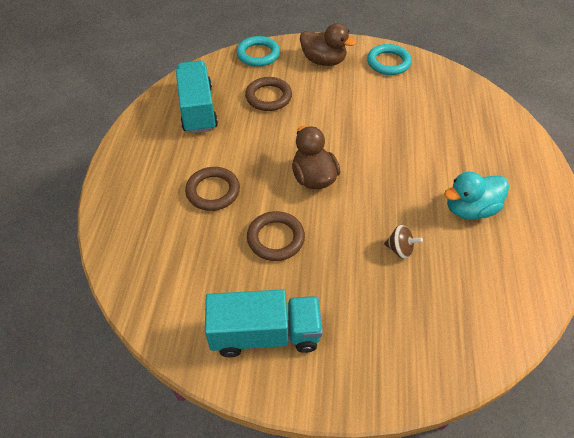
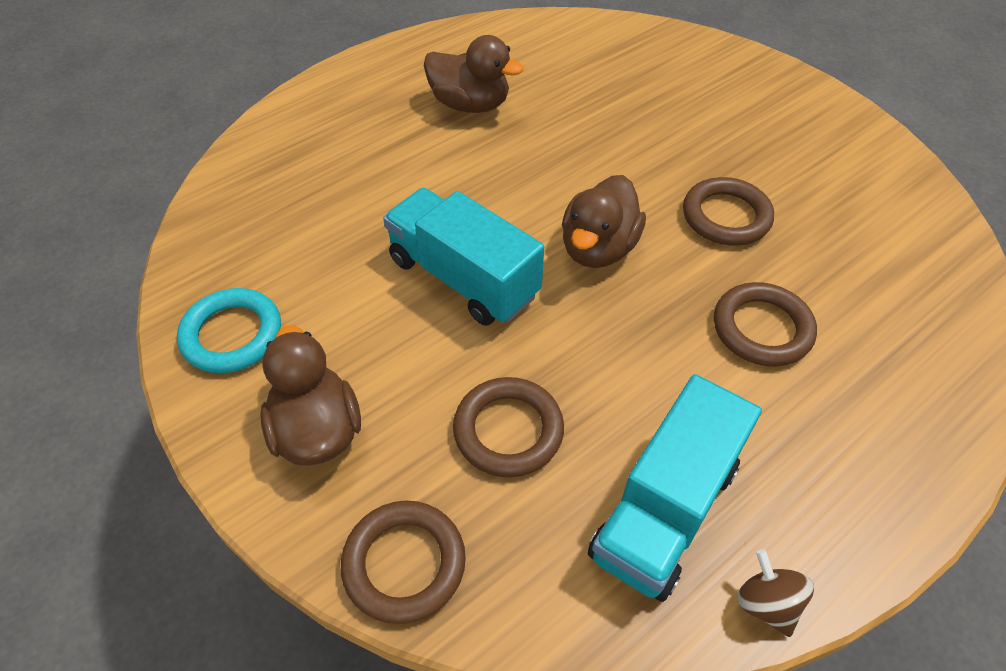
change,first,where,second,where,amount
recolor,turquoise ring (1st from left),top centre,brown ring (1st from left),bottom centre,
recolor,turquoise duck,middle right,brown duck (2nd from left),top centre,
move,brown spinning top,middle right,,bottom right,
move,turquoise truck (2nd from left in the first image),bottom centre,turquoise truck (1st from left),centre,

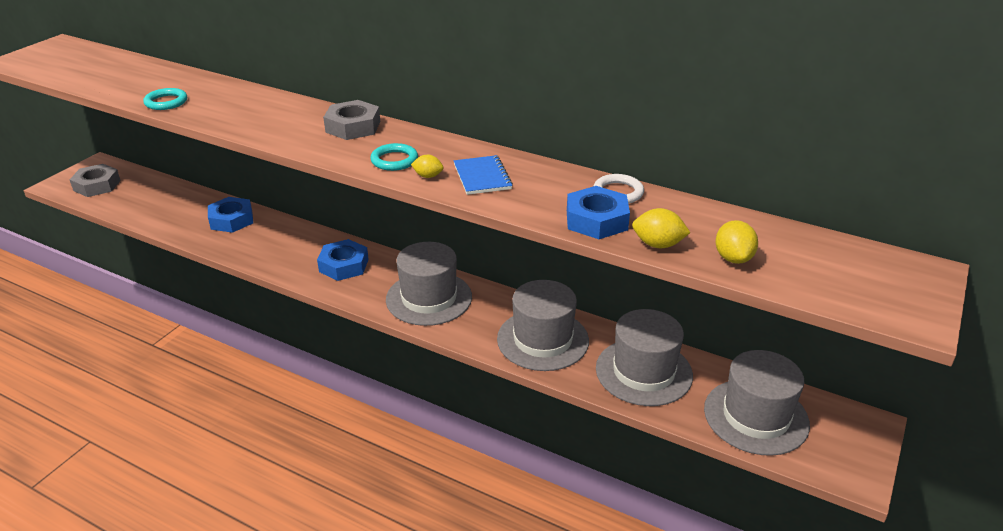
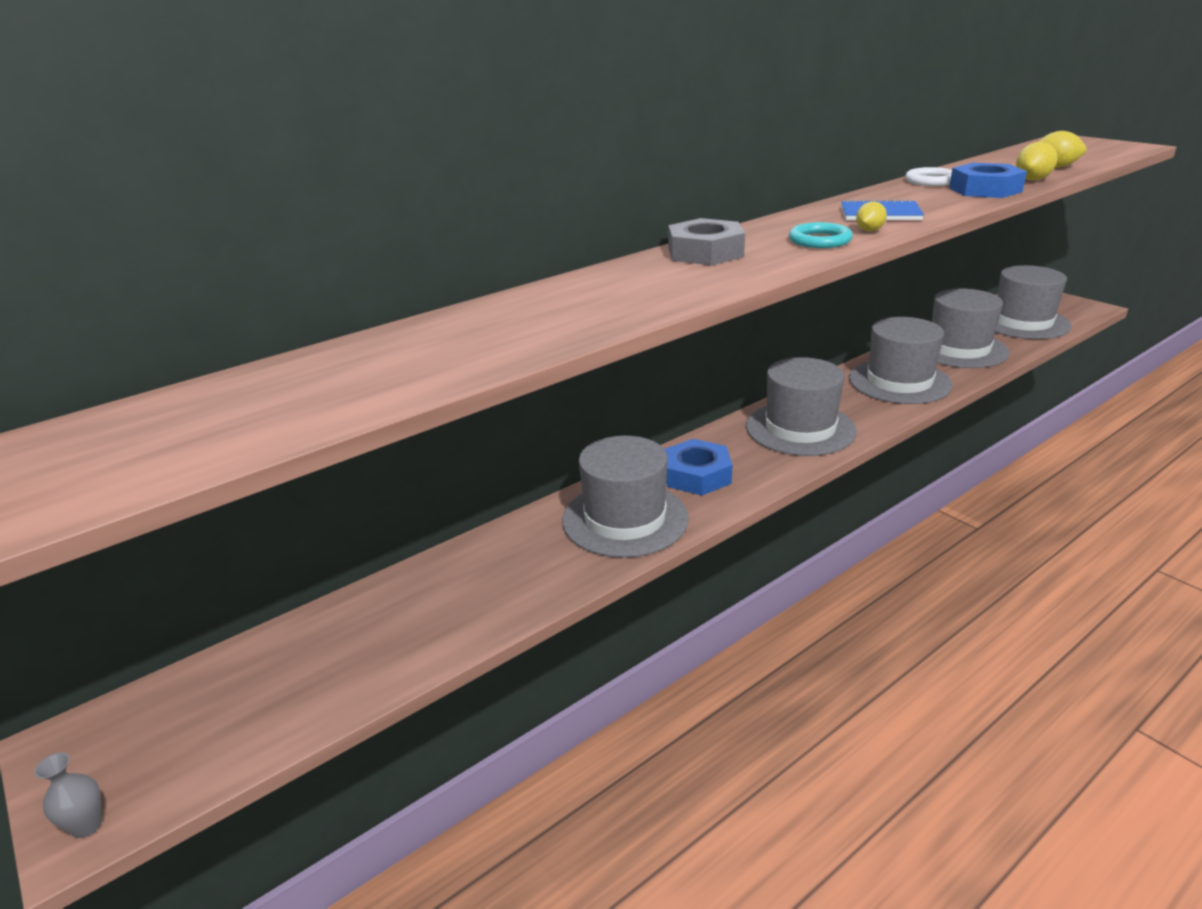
change,first,where,second,where,amount
delete,turquoise ring (1st from left),top left,,,
delete,grey nut (1st from left),middle left,,,
delete,blue nut (1st from left),middle left,,,
insert,,,grey hat (1st from left),centre,
insert,,,grey vase,bottom left,

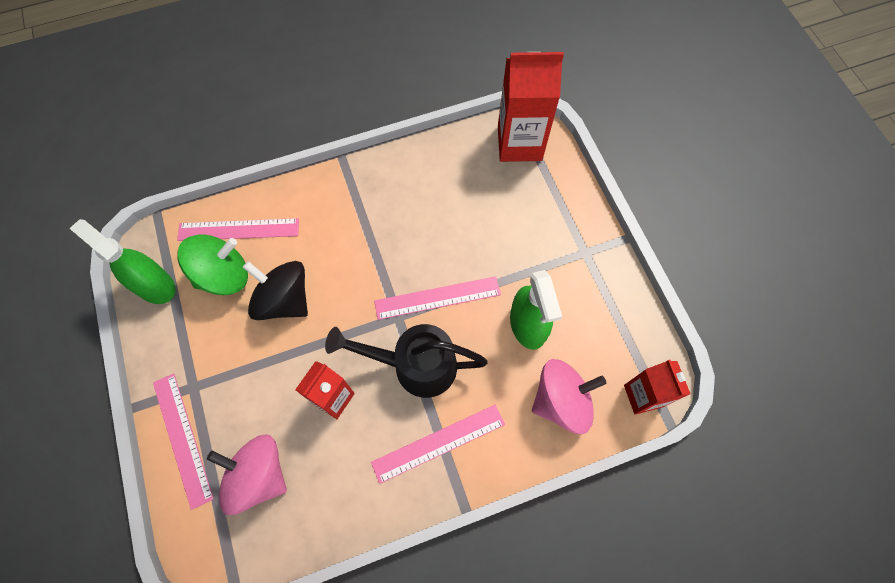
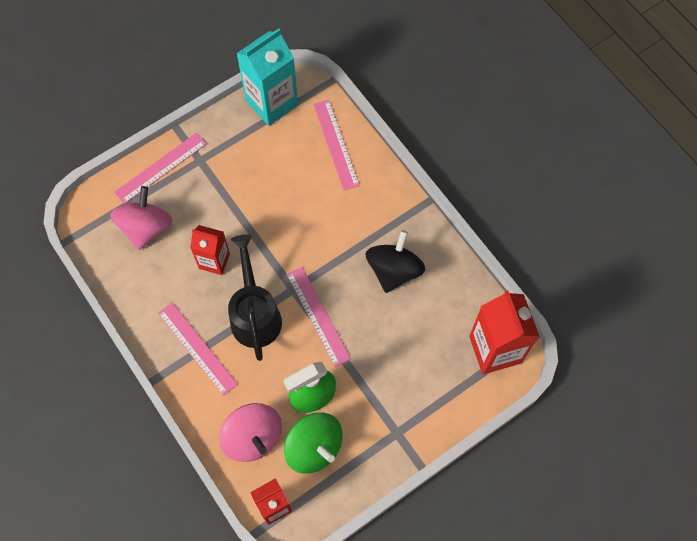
change,first,where,second,where,amount
replace,green spray bottle (1st from left),middle left,turquoise carton,top centre,
move,green spinning top,middle left,,bottom centre,
move,black spinning top,middle left,,centre,

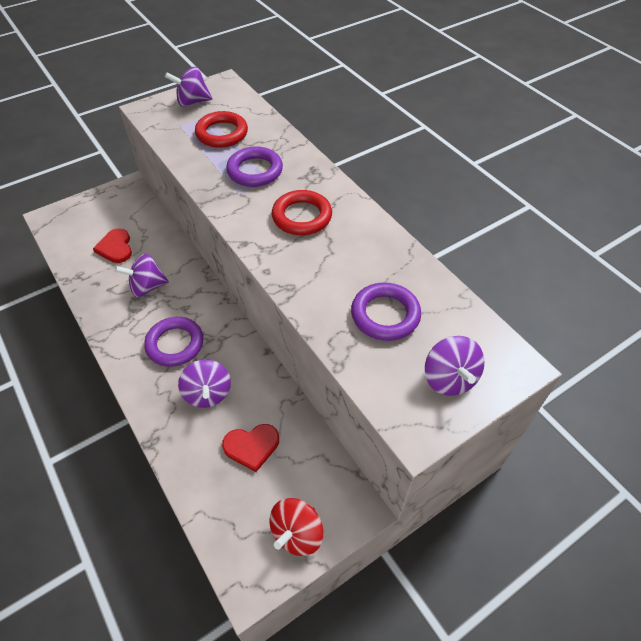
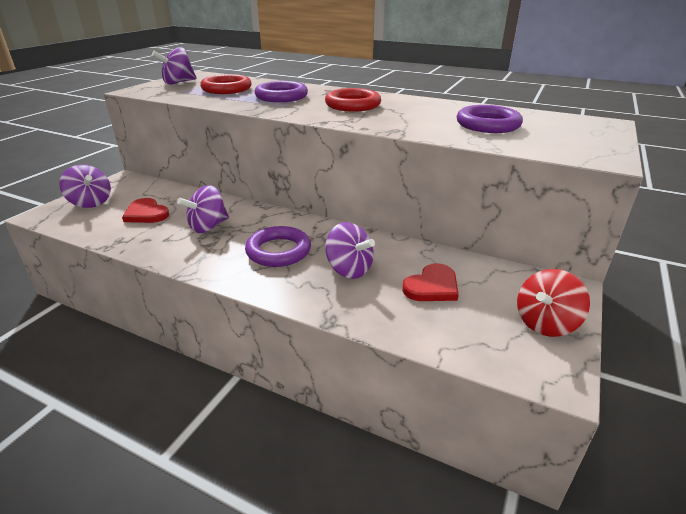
change,first,where,second,where,amount
move,purple spinning top (4th from left in the first image),middle right,purple spinning top (1st from left),middle left,
rotate,red spinning top,bottom centre,,middle right,45 degrees clockwise

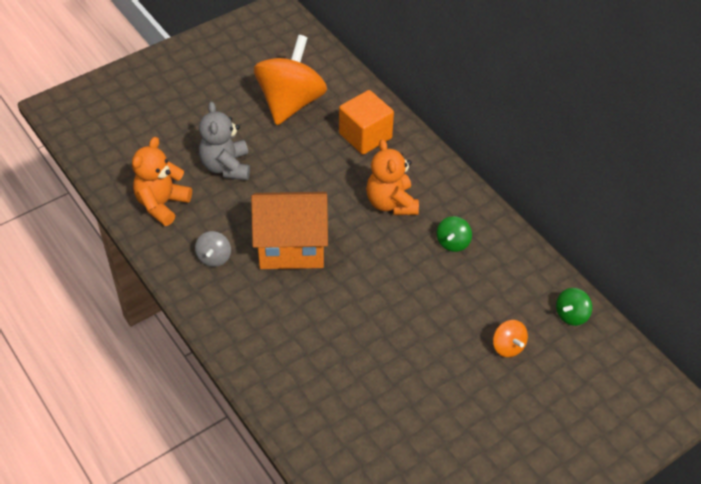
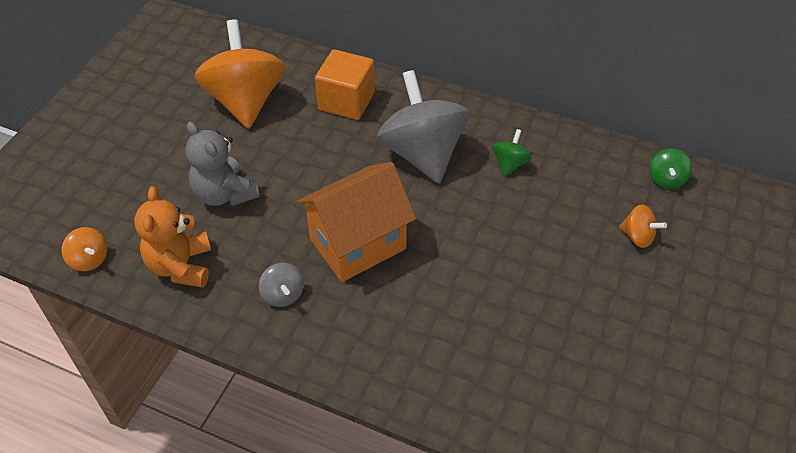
change,first,where,second,where,amount
replace,orange teddy bear (2nd from left),centre,grey spinning top (2nd from left),top centre,
rotate,green spinning top (1st from left),centre,,centre,150 degrees counterclockwise
insert,,,orange spinning top (1st from left),middle left,

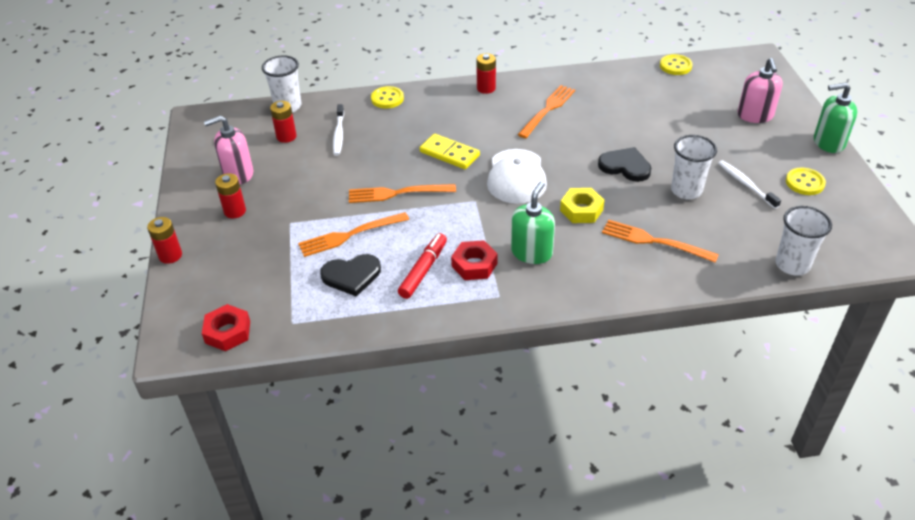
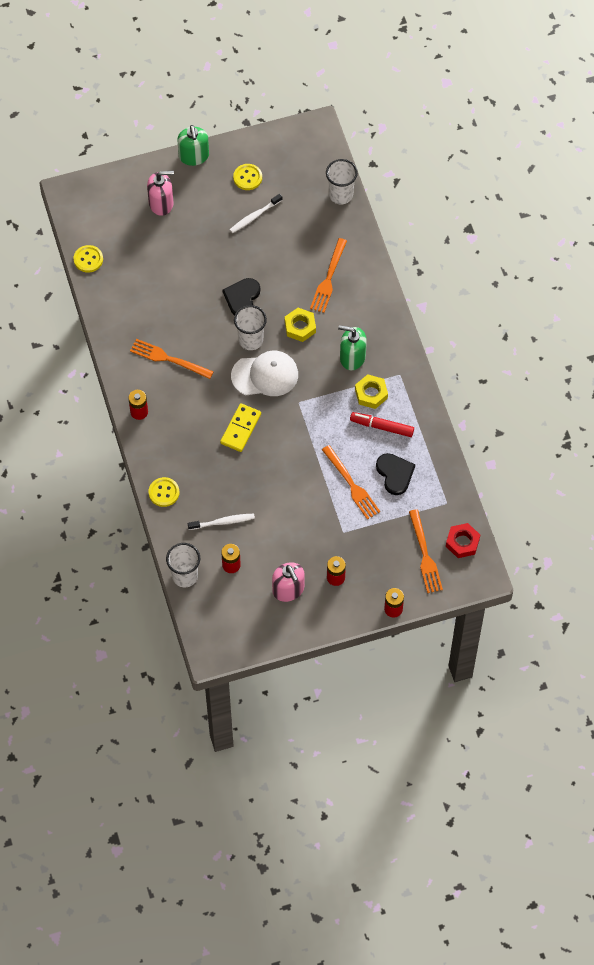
change,first,where,second,where,amount
move,white cup (2nd from left),top right,,centre,
move,orange fork (2nd from left in the first image),centre,orange fork (4th from left),middle right,
recolor,red nut (2nd from left),centre,yellow nut (2nd from left),centre,

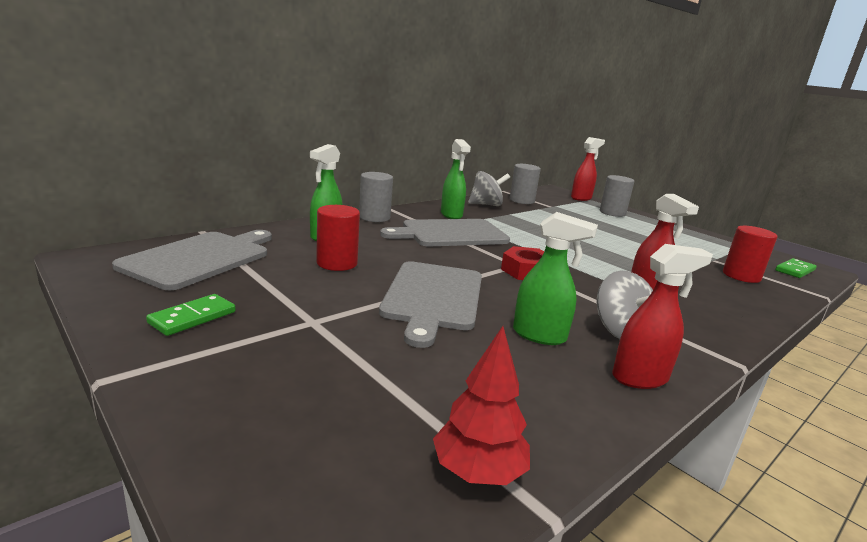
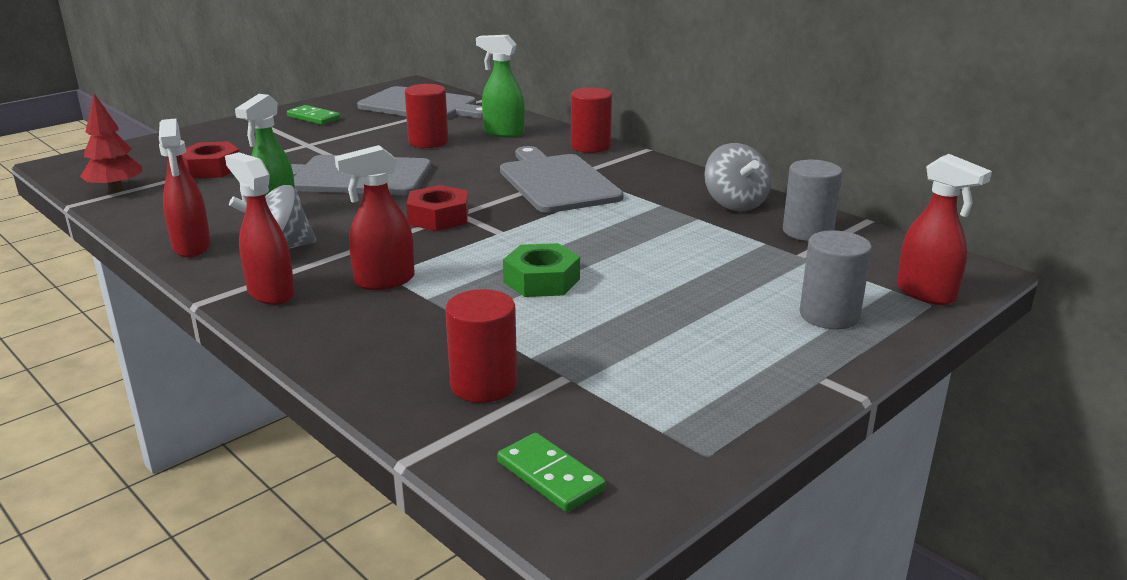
change,first,where,second,where,amount
delete,green spray bottle (2nd from left),top centre,,,
recolor,grey cylinder (1st from left),centre,red cylinder (3rd from left),top centre,
insert,,,red nut (1st from left),top left,
insert,,,red spray bottle (2nd from left),middle left,
insert,,,green nut,centre,

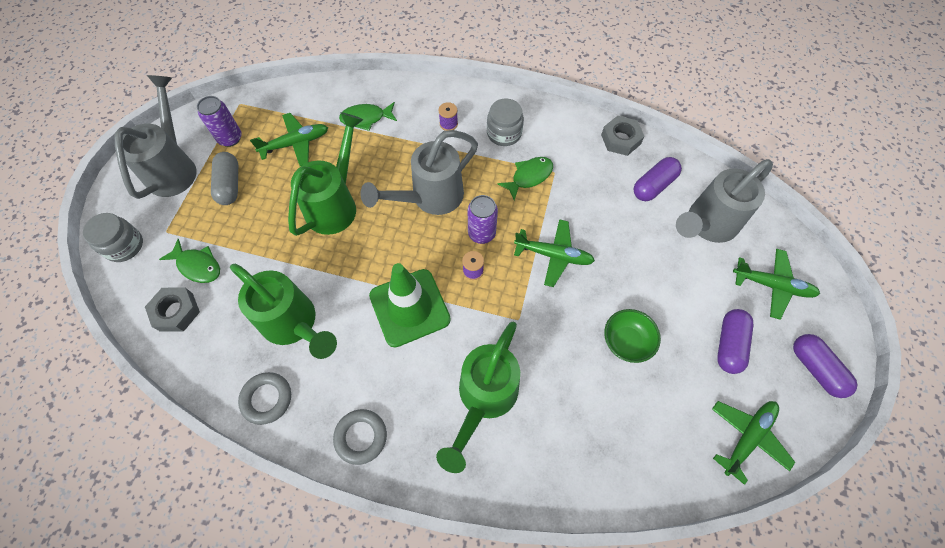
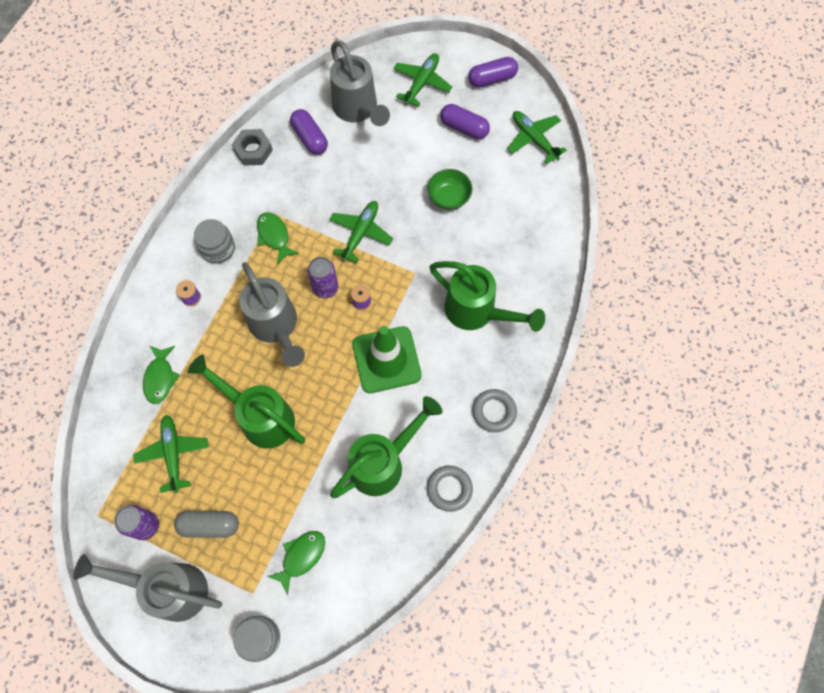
change,first,where,second,where,amount
delete,grey nut (1st from left),middle left,,,

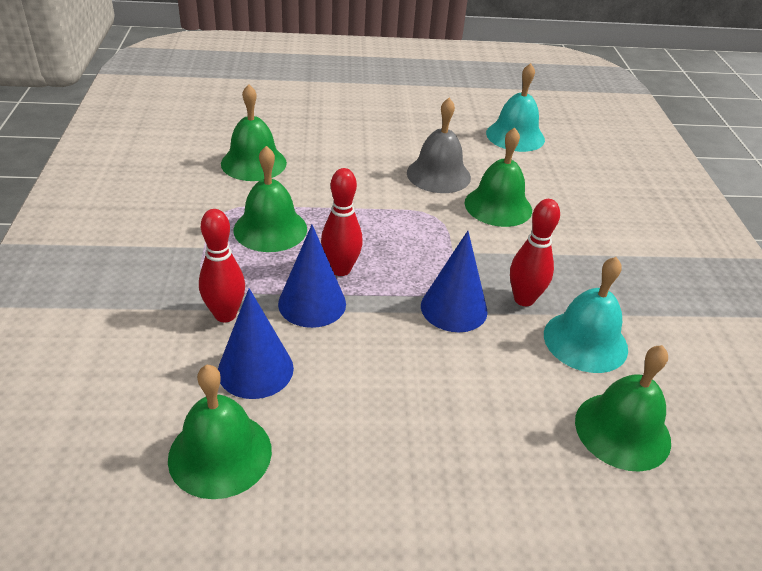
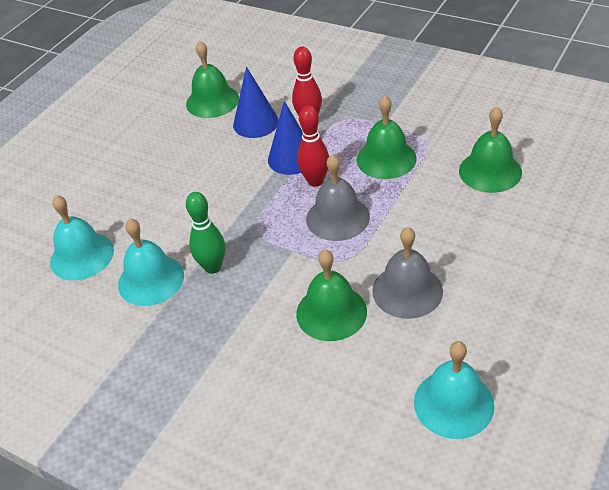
change,first,where,second,where,amount
recolor,red bowling pin (3rd from left),middle right,green bowling pin,centre,
delete,blue cone (3rd from left),centre,,,
recolor,green bell (5th from left),bottom right,turquoise bell (1st from left),middle left,
insert,,,grey bell (1st from left),centre,

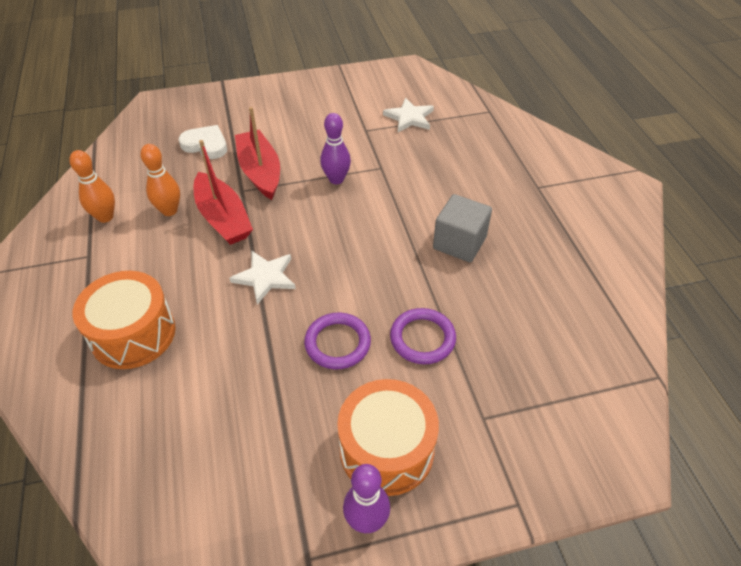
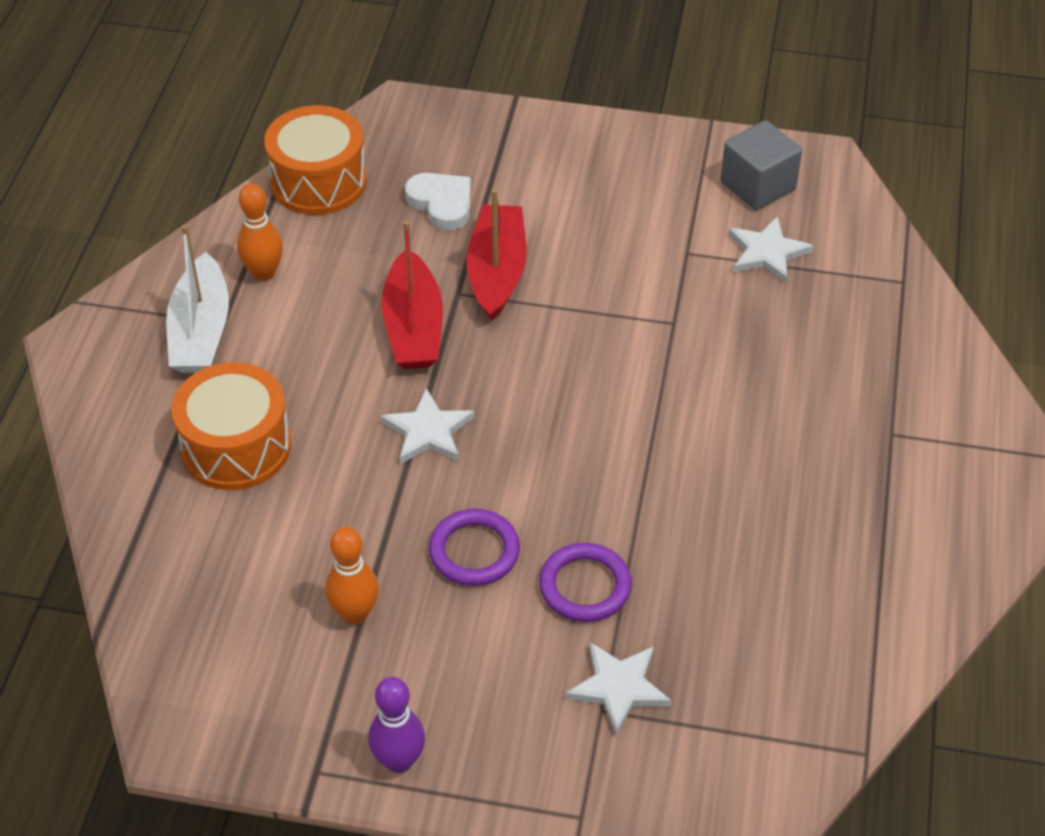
change,first,where,second,where,amount
delete,purple bowling pin (1st from left),top centre,,,
move,orange bowling pin (2nd from left),top left,,bottom centre,
move,grey cube,centre,,top right,
move,orange drum (2nd from left),bottom centre,,top left,
insert,,,white boat,middle left,
insert,,,white star (2nd from left),bottom centre,

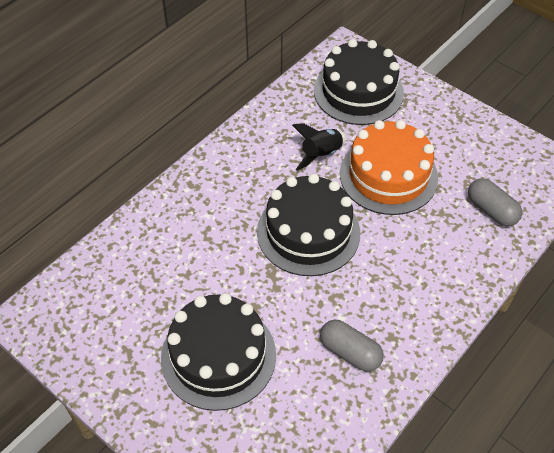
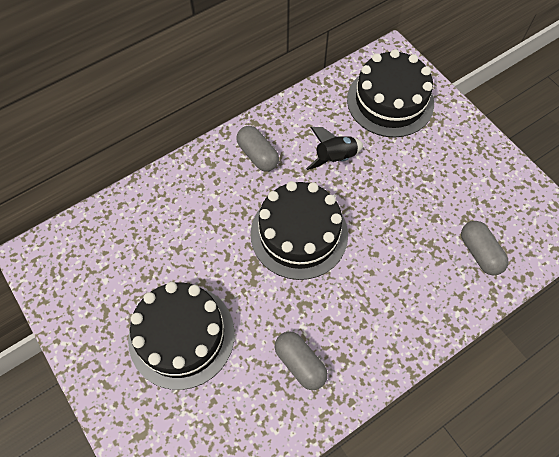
change,first,where,second,where,amount
delete,orange cake,middle right,,,
insert,,,grey capsule (1st from left),top centre,

